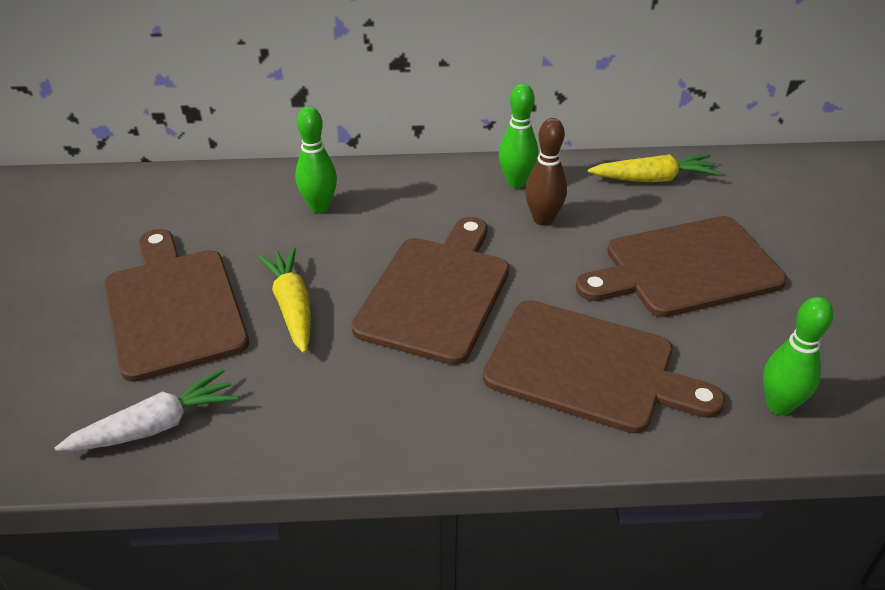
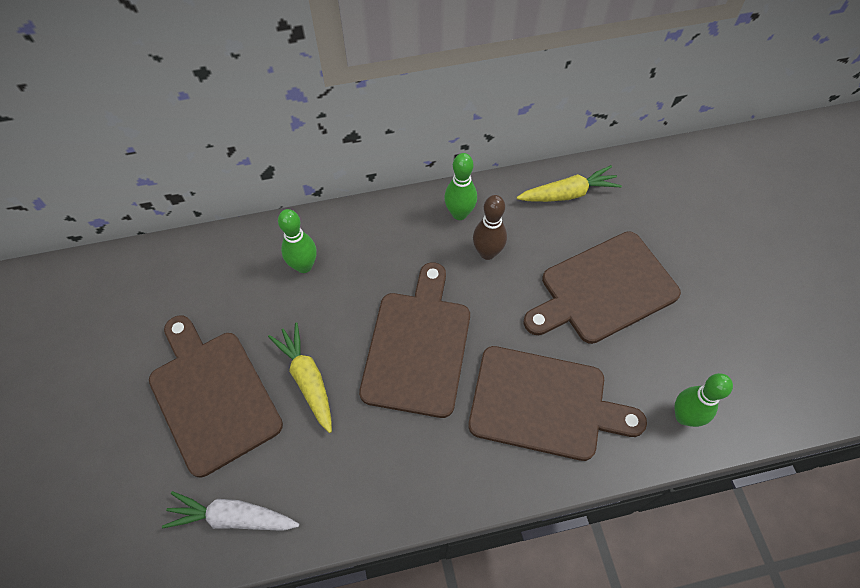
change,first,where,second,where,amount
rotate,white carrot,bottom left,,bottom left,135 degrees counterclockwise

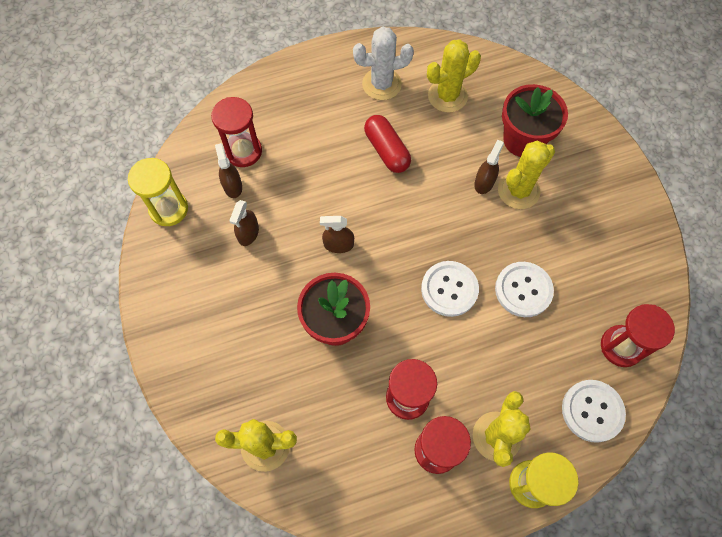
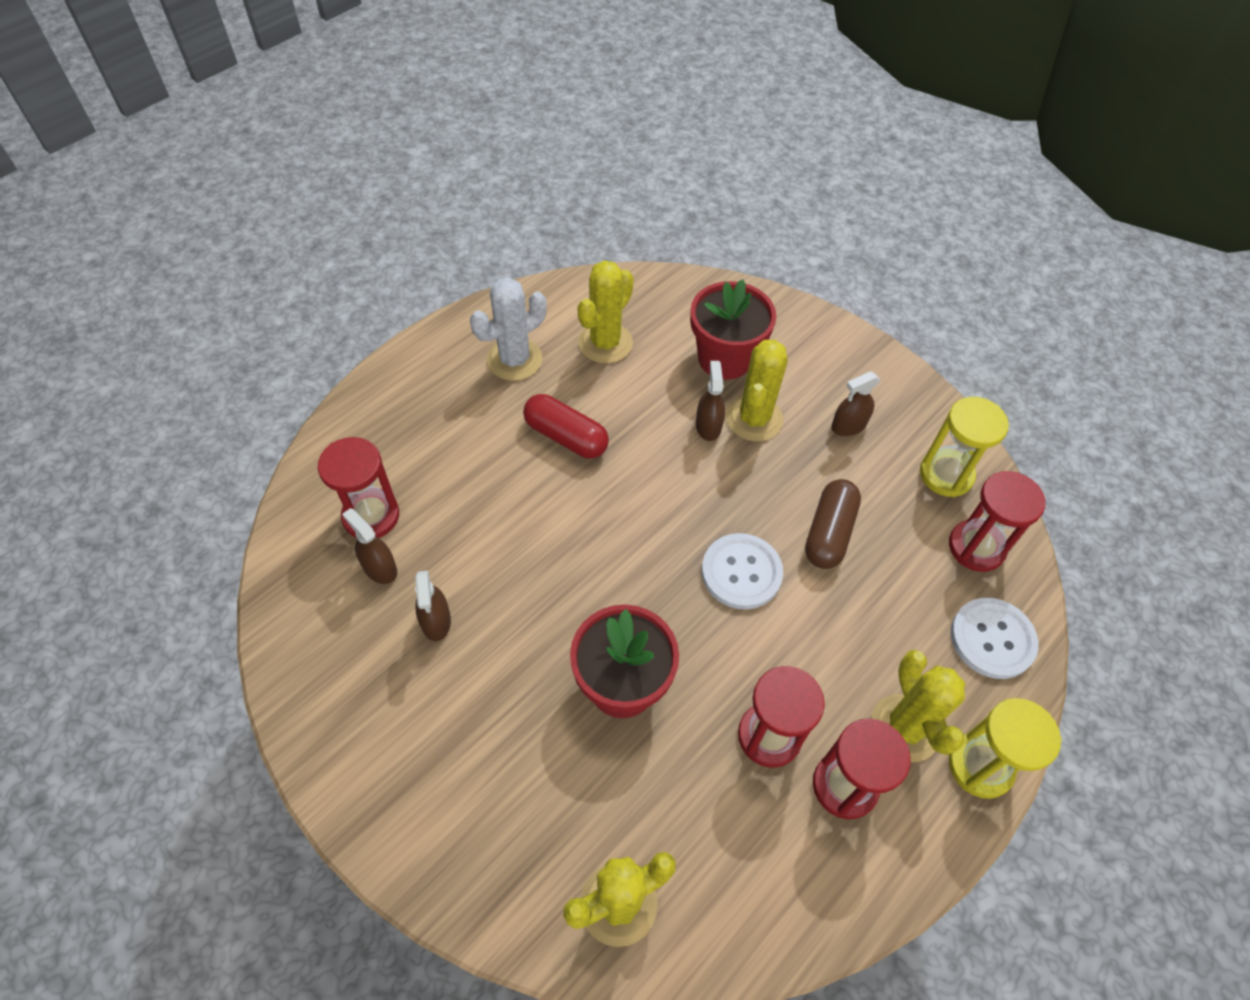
change,first,where,second,where,amount
move,yellow hourglass (1st from left),middle left,,middle right,
move,brown spray bottle (3rd from left in the first image),centre,brown spray bottle (4th from left),middle right,
replace,white button (2nd from left),middle right,brown capsule,centre,

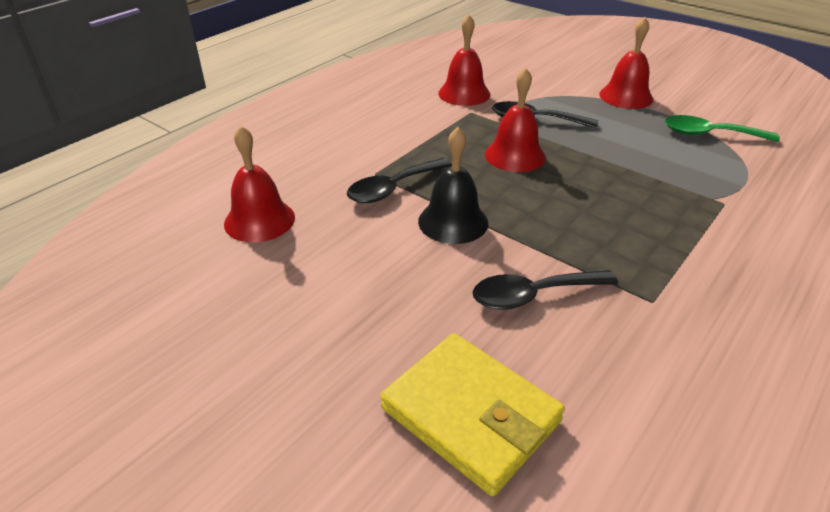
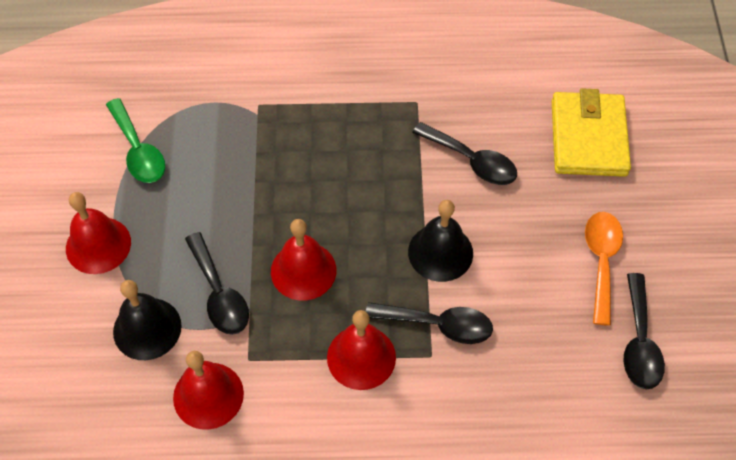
change,first,where,second,where,amount
move,red bell (1st from left in the first image),middle left,red bell (4th from left),bottom centre,
insert,,,orange spoon,middle right,
insert,,,black spoon (4th from left),bottom right,
insert,,,black bell (1st from left),bottom left,

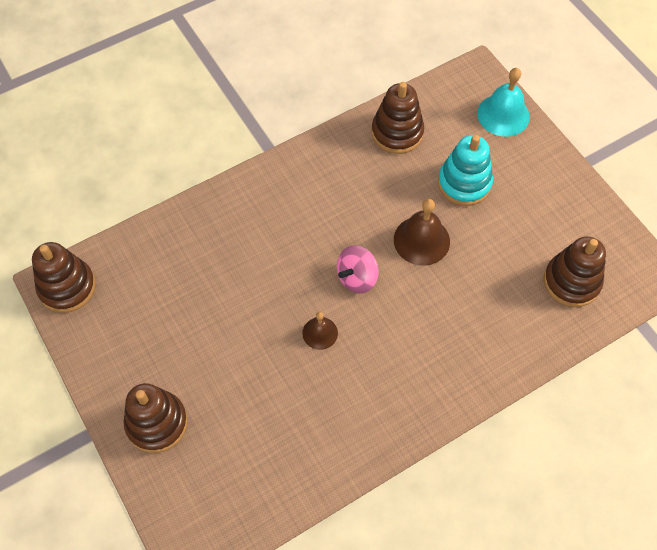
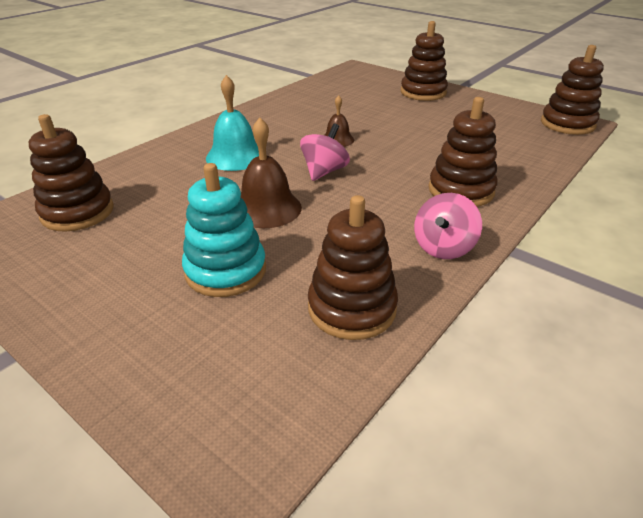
change,first,where,second,where,amount
move,turquoise bell,top right,,top centre,
insert,,,brown stacking toy (4th from left),top right,
insert,,,pink spinning top (2nd from left),middle right,

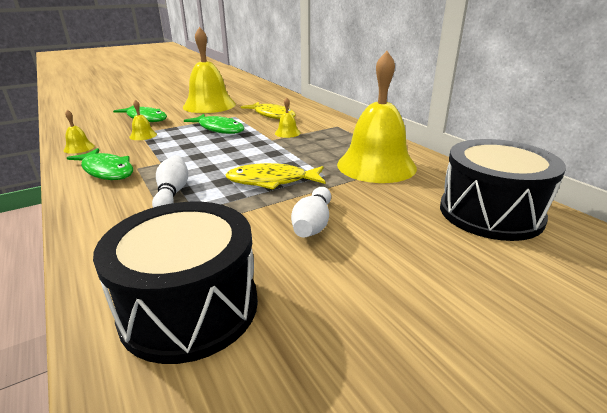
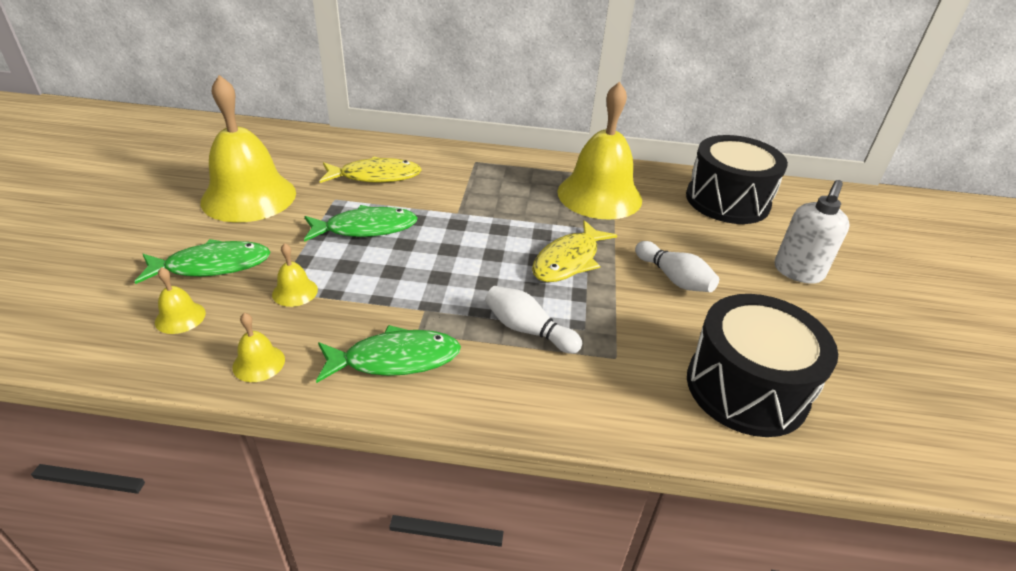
change,first,where,second,where,amount
move,yellow bell (4th from left in the first image),top centre,yellow bell (1st from left),middle left,
insert,,,white soap dispenser,middle right,

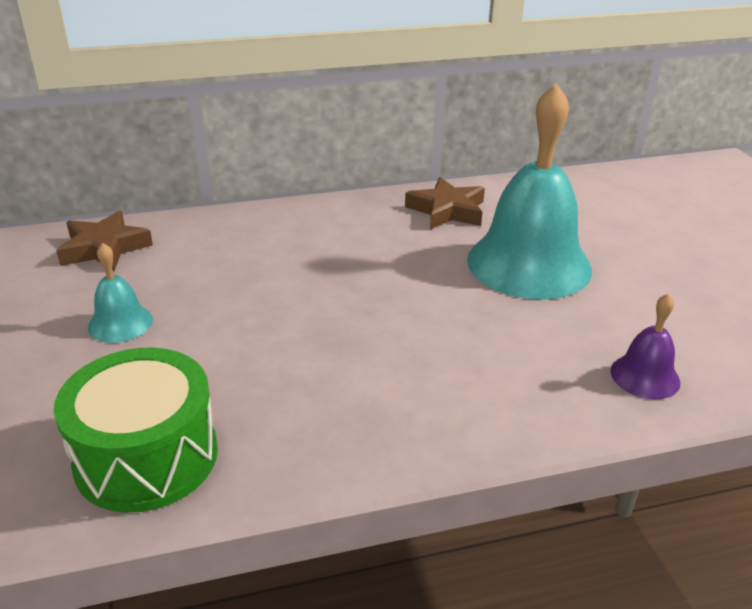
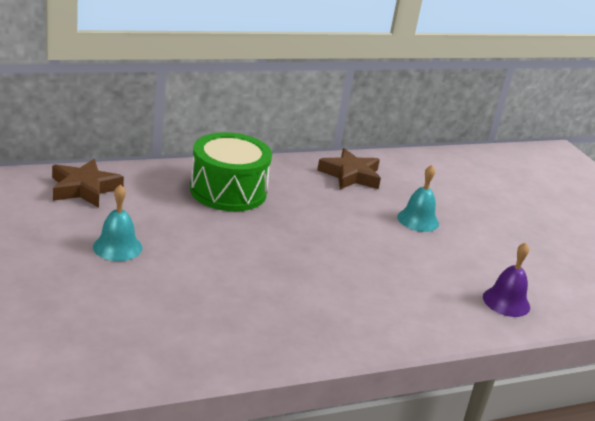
change,first,where,second,where,amount
resize,turquoise bell (2nd from left),top right,,middle right,x0.45
move,green drum,bottom left,,centre,

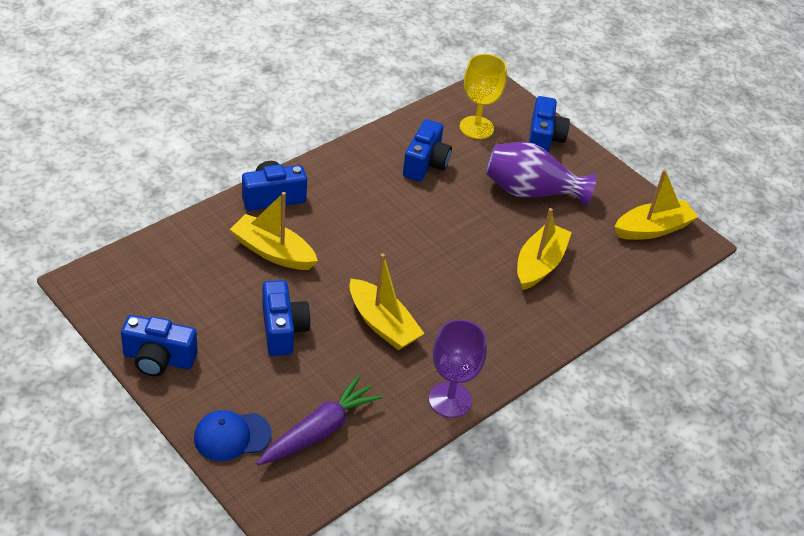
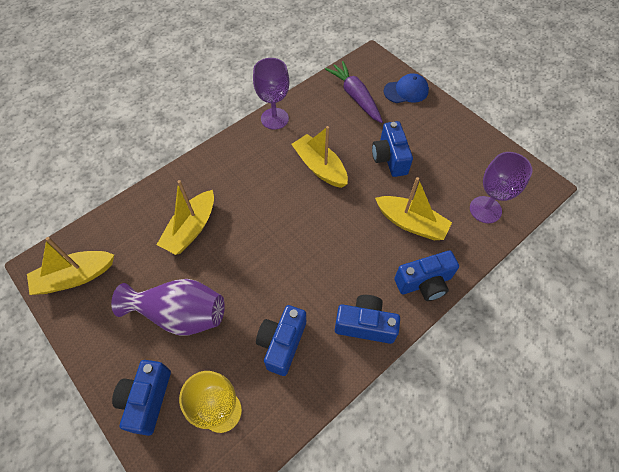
change,first,where,second,where,amount
move,blue camera (1st from left in the first image),middle left,blue camera (3rd from left),bottom centre,
rotate,purple carrot,bottom centre,,top centre,105 degrees clockwise
insert,,,purple goblet (2nd from left),middle right,

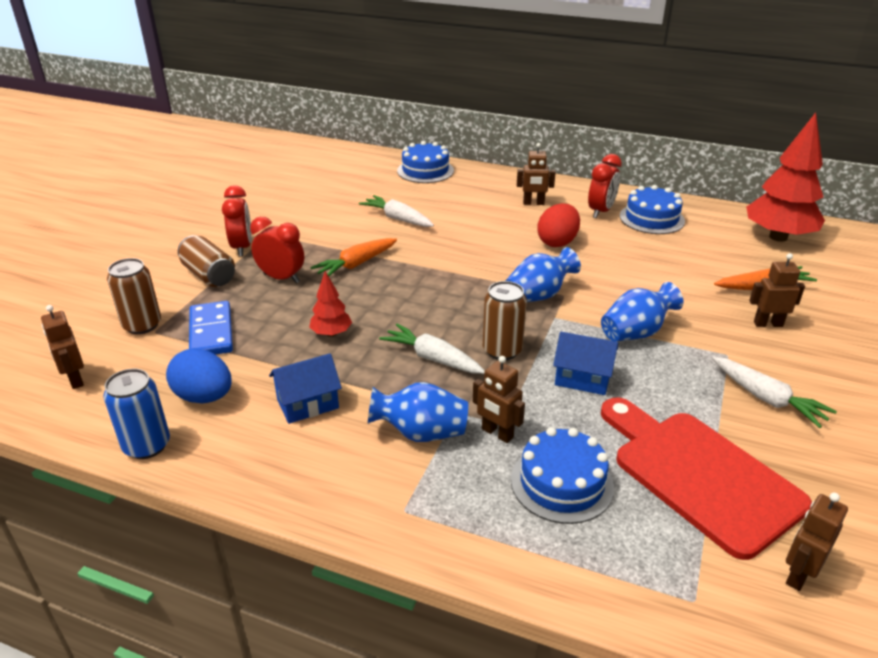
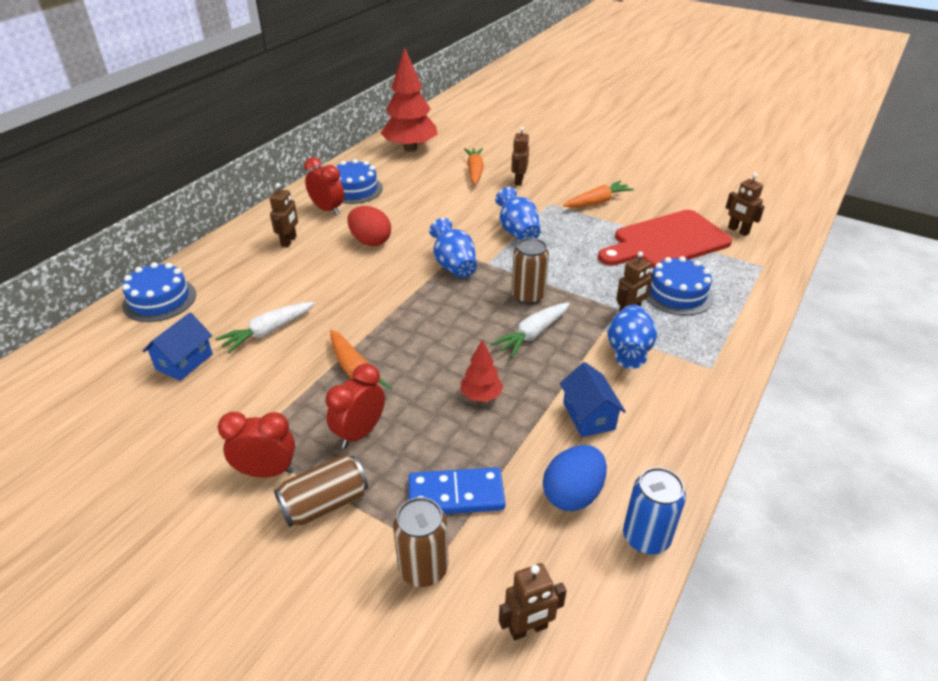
change,first,where,second,where,amount
move,blue house (2nd from left in the first image),centre,blue house (1st from left),middle left,
recolor,white carrot (3rd from left),middle right,orange carrot (3rd from left),top centre,

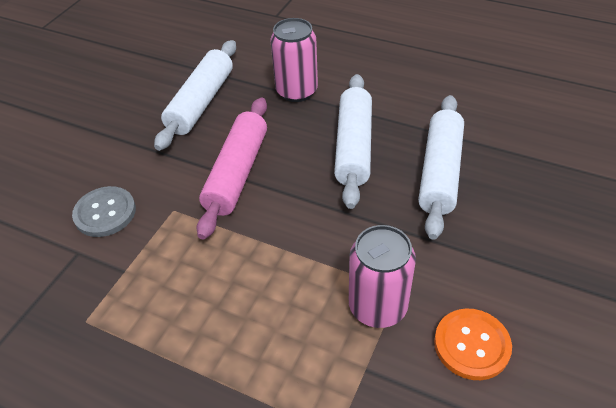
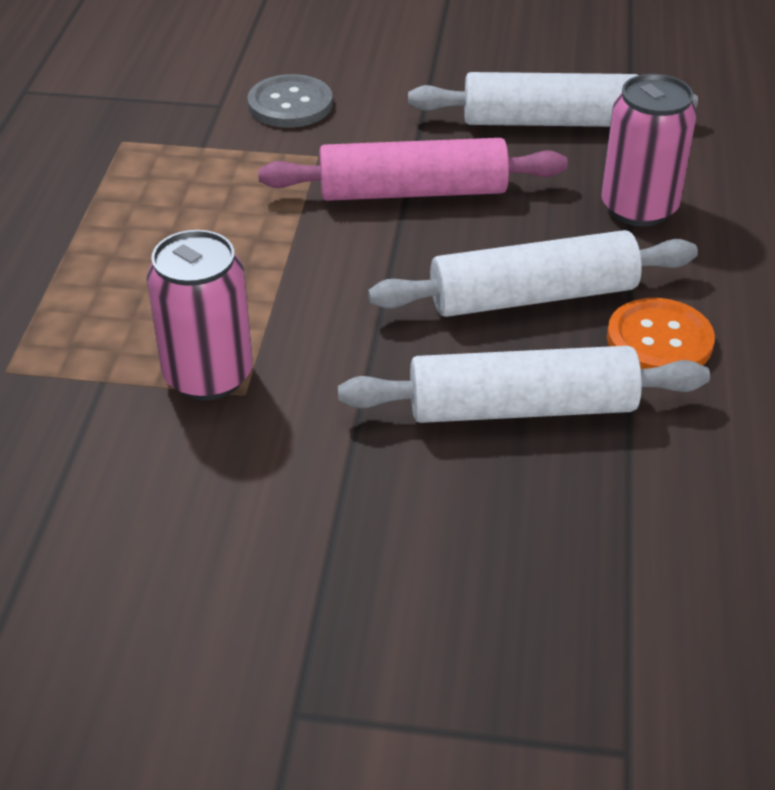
change,first,where,second,where,amount
move,orange button,bottom right,,middle right,

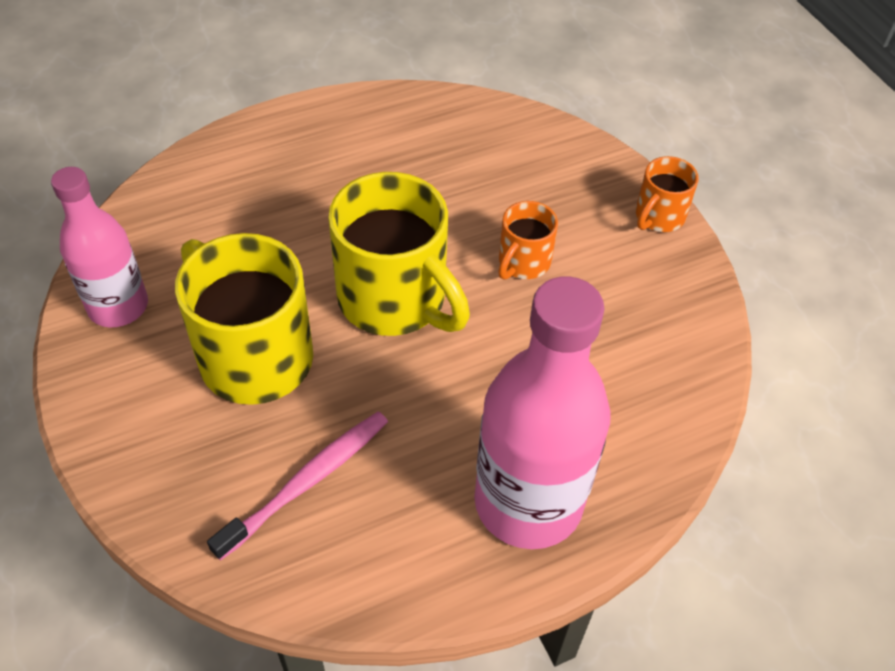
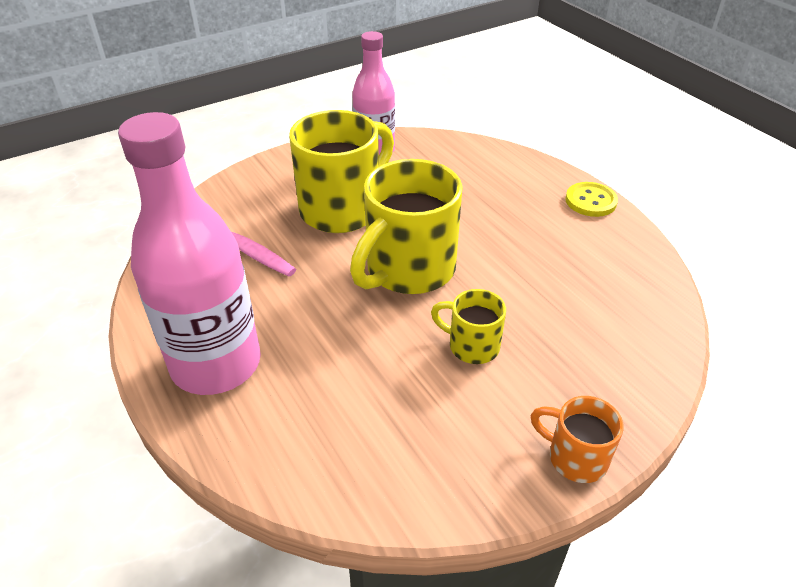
change,first,where,second,where,amount
recolor,orange mug (1st from left),centre,yellow mug (3rd from left),centre,
insert,,,yellow button,middle right,

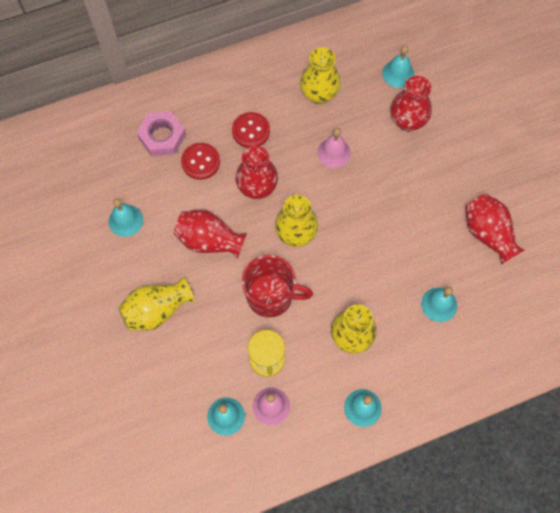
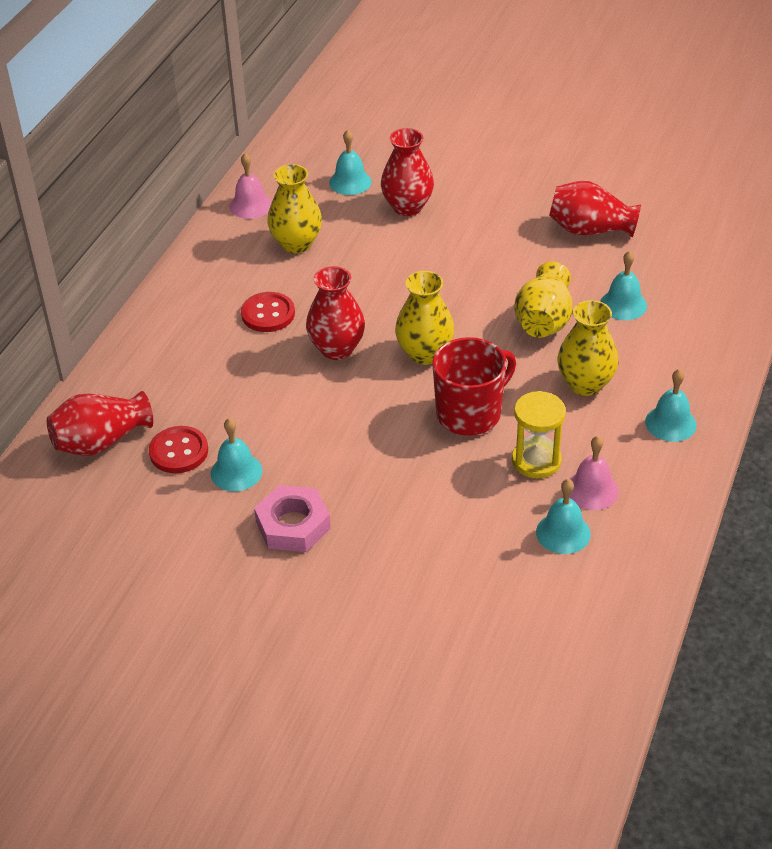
change,first,where,second,where,amount
move,pink nut,top left,,centre,
move,pink bell (2nd from left in the first image),top centre,pink bell (1st from left),top left,
move,red button (1st from left),top centre,,middle left,
move,red vase (1st from left),centre,,middle left,
move,yellow vase (1st from left in the first image),middle left,yellow vase (3rd from left),middle right,

